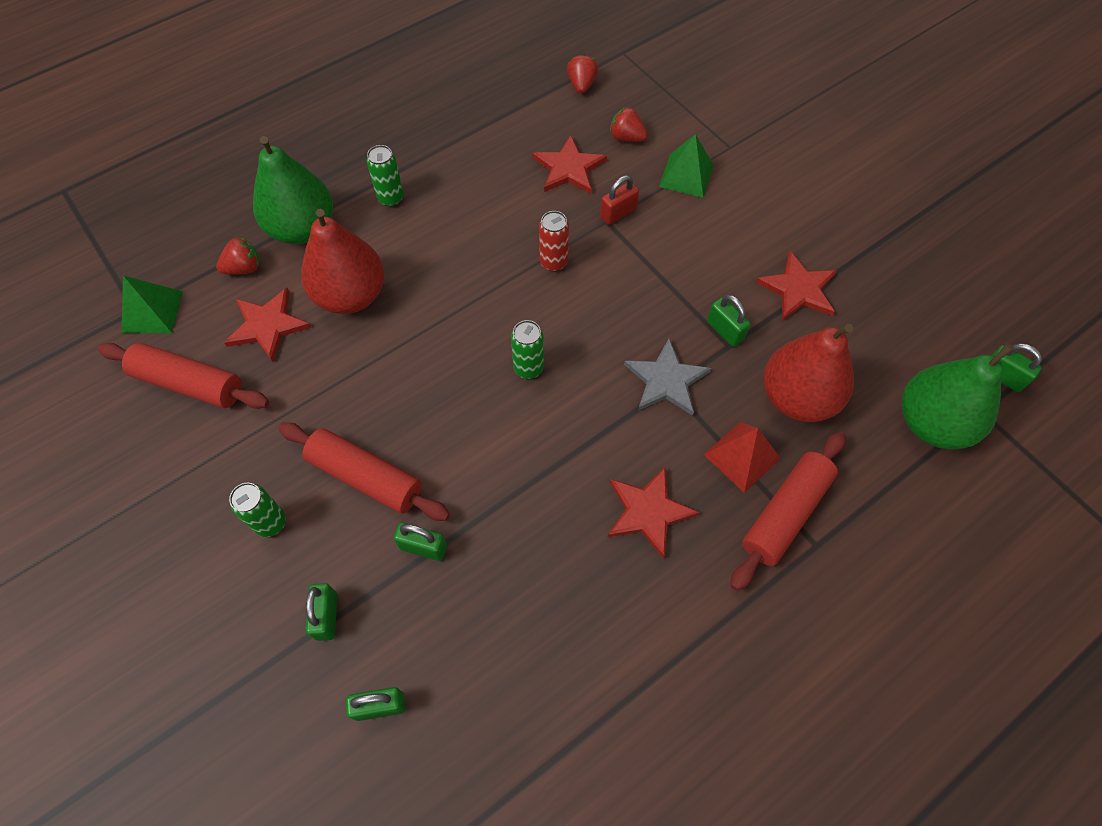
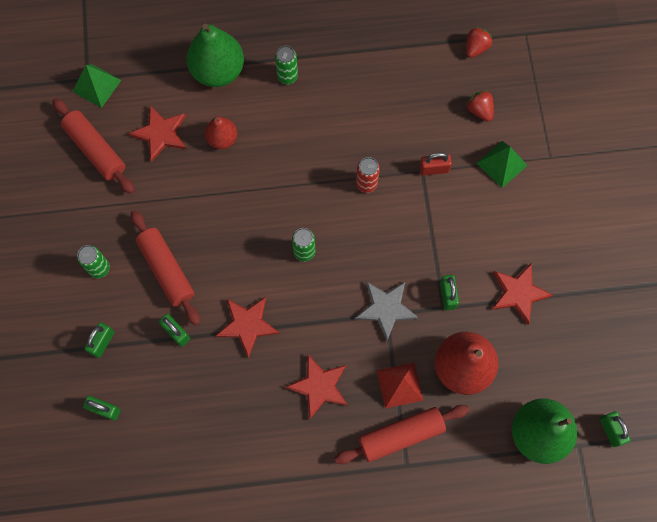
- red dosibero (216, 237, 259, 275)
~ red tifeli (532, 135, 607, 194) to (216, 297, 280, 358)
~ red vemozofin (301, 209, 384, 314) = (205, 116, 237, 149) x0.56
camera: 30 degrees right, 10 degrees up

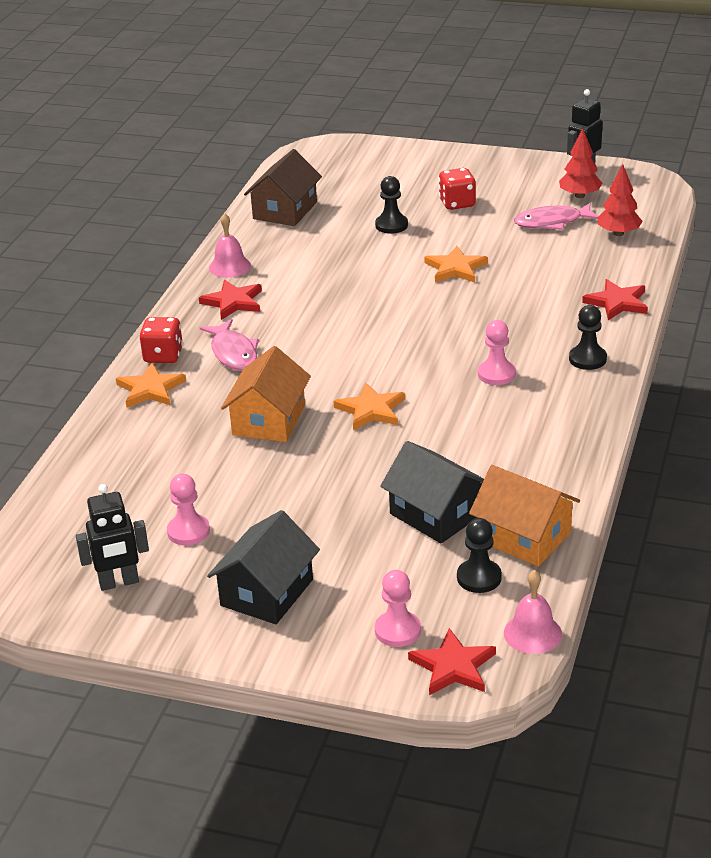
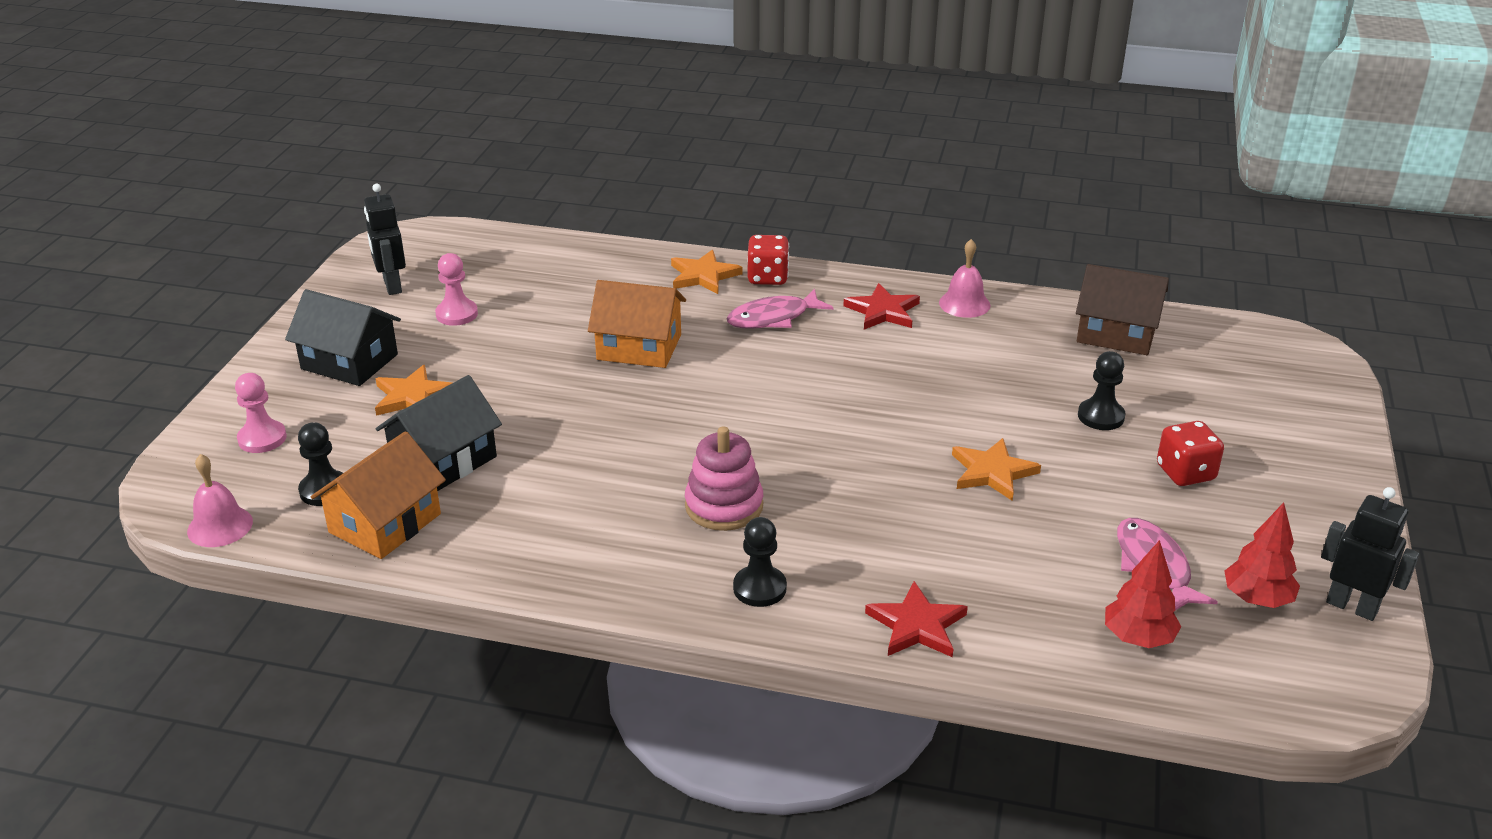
- red tifeli (408, 628, 496, 695)
~ orange tifeli (334, 383, 405, 430) to (375, 365, 452, 416)
~ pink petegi (478, 320, 516, 385) to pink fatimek (685, 426, 763, 531)
camera: 85 degrees right, 0 degrees up

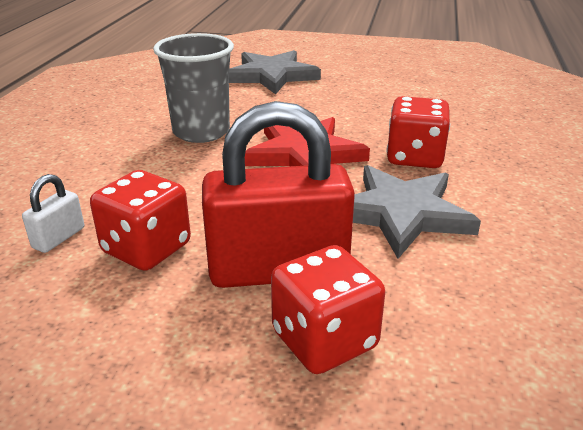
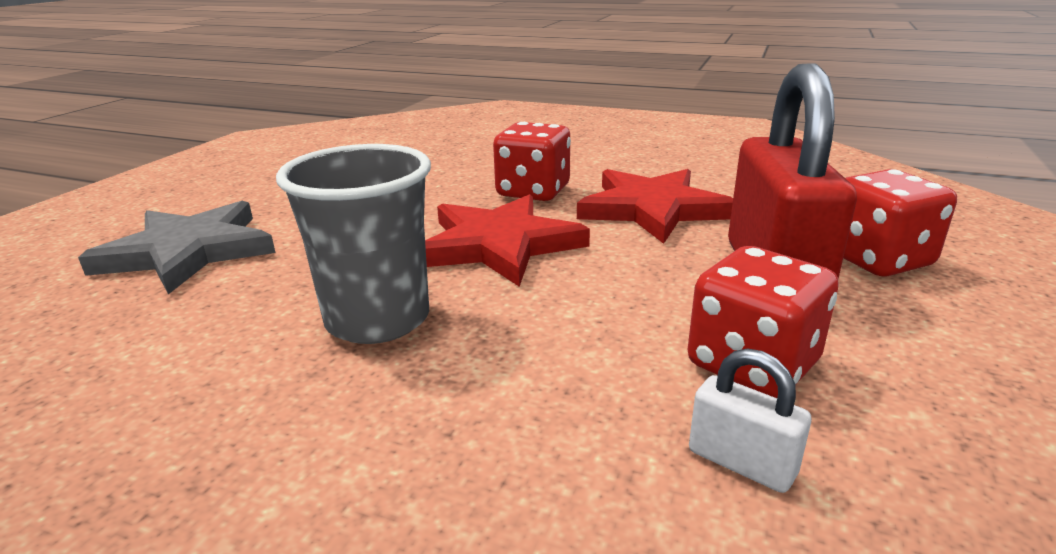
~ grey tifeli (353, 165, 481, 259) to red tifeli (577, 169, 733, 244)
camera: 80 degrees left, 5 degrees down

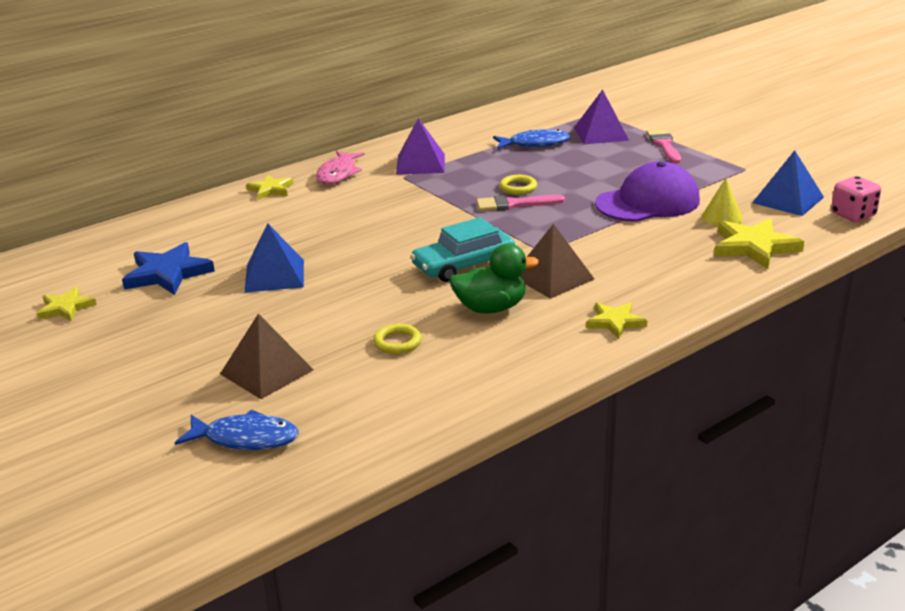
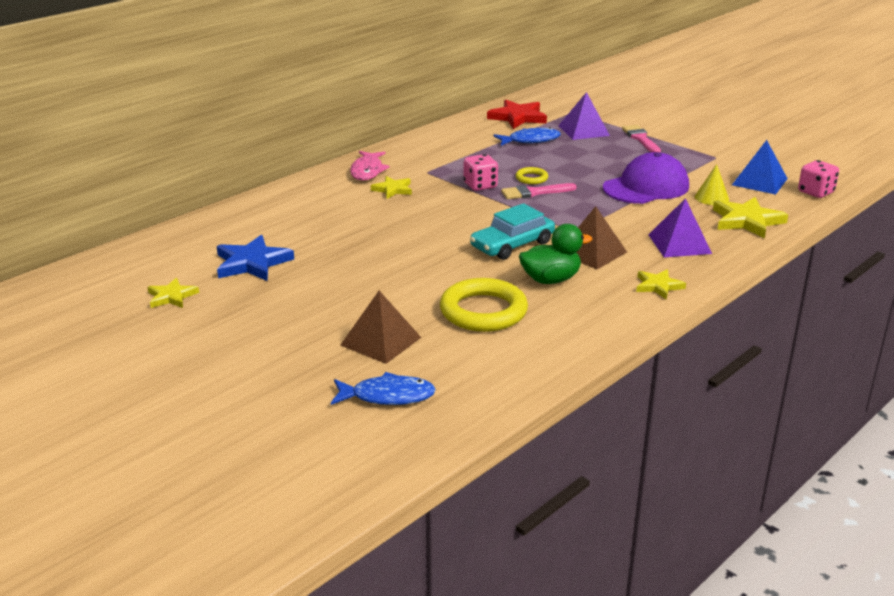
- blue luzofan (244, 223, 304, 293)
+ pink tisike (463, 154, 498, 191)
+ red tifeli (487, 100, 547, 129)
~ yellow tifeli (246, 175, 294, 200) to (371, 176, 412, 199)
~ purple luzofan (396, 118, 445, 175) to (648, 198, 712, 257)
~ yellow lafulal (373, 324, 422, 354) = (440, 278, 528, 332) x2.12
camera: 10 degrees left, 0 degrees up

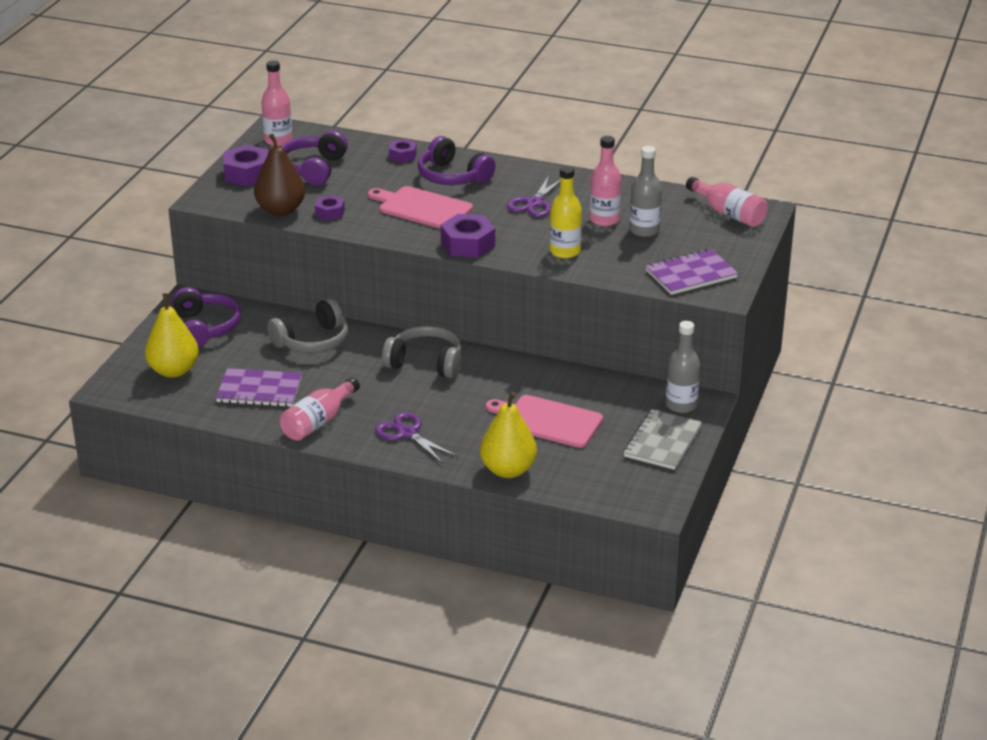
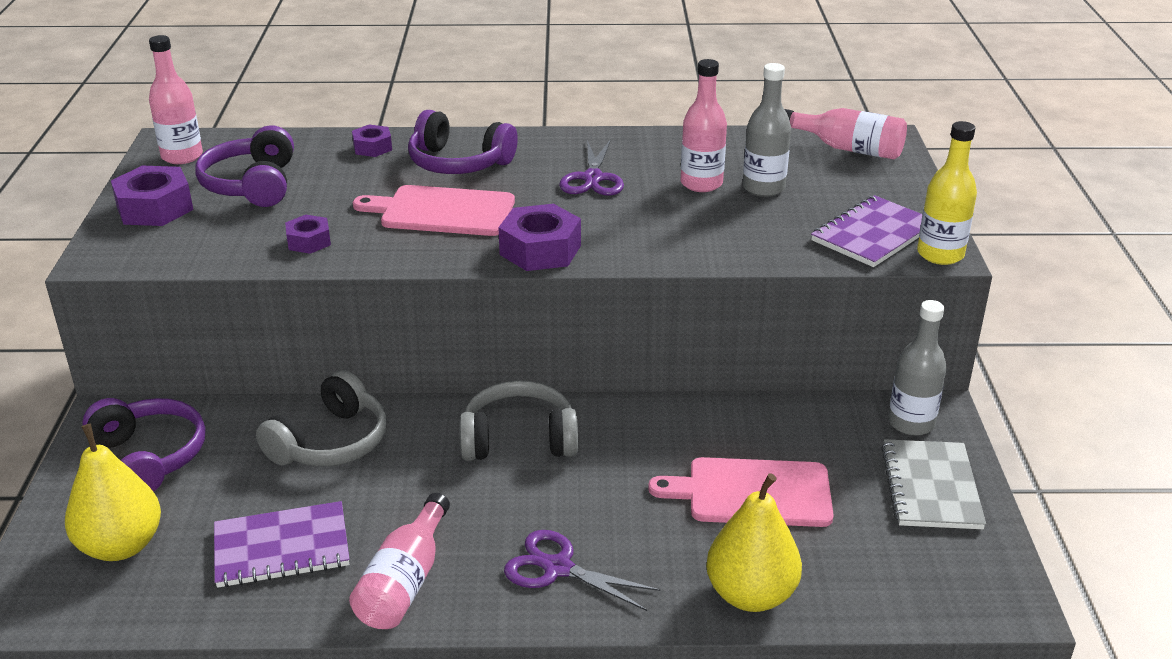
- brown vemozofin (254, 133, 305, 216)
~ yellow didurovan (550, 166, 582, 258) to (917, 121, 977, 265)
camera: 20 degrees left, 0 degrees up

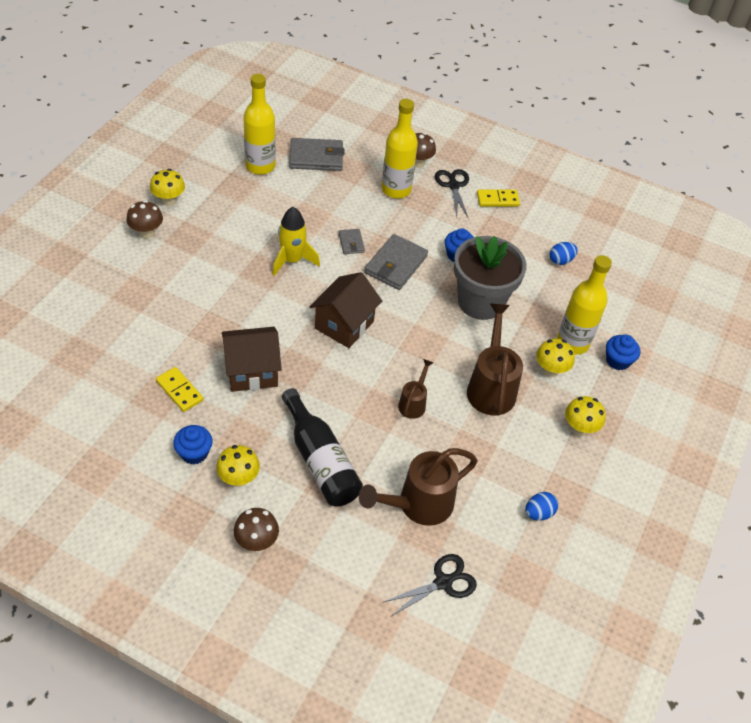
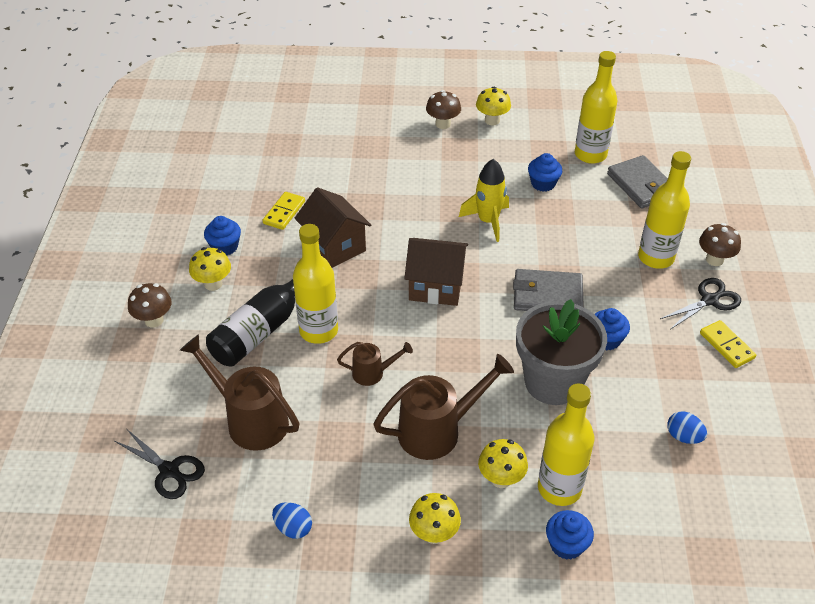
- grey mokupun (339, 229, 365, 254)
+ yellow didurovan (293, 224, 338, 344)
+ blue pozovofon (528, 153, 562, 192)
camera: 70 degrees right, 5 degrees down

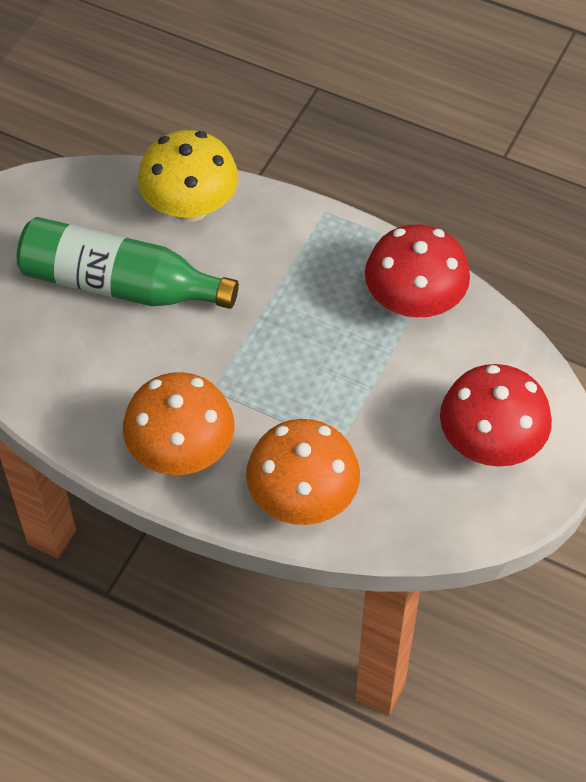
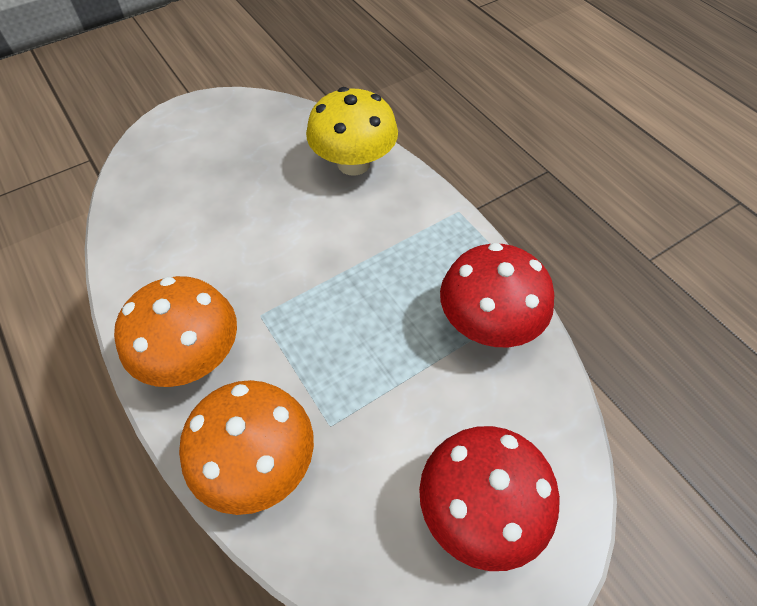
- green didurovan (17, 217, 239, 309)
camera: 30 degrees right, 0 degrees up

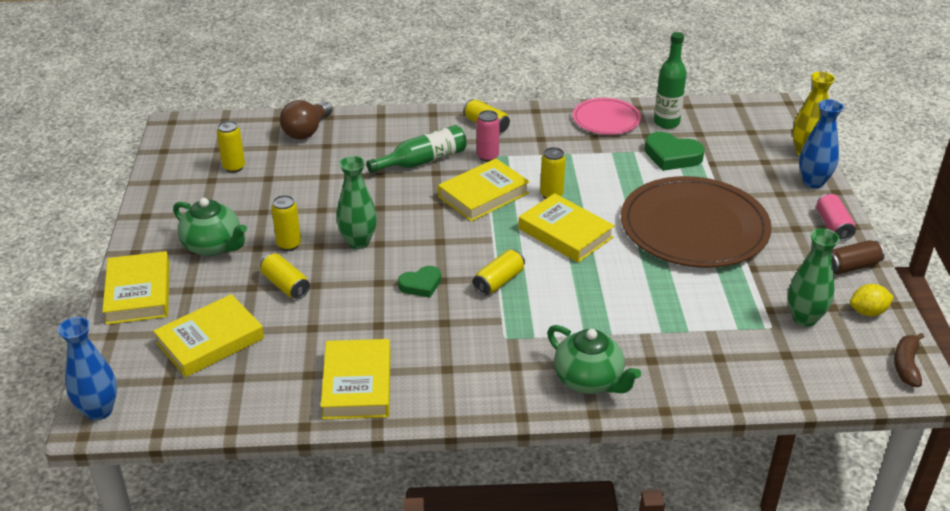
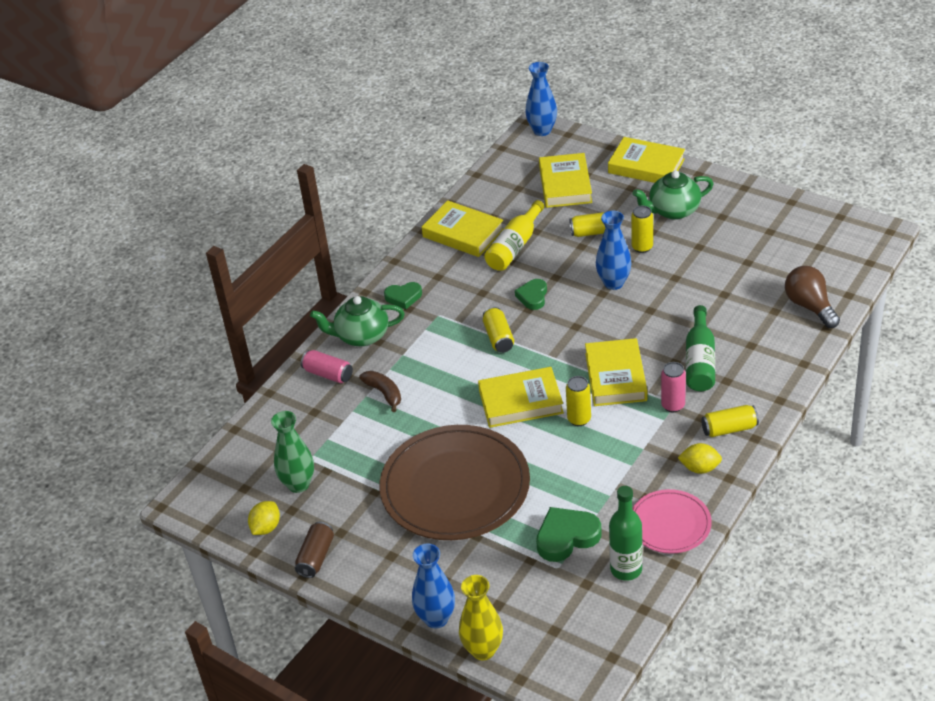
- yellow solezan (217, 121, 245, 173)
+ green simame (384, 282, 422, 309)
+ yellow didurovan (484, 200, 544, 271)
+ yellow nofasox (678, 443, 722, 474)
~ pink solezan (816, 193, 856, 241) to (301, 350, 353, 383)
~ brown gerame (894, 333, 924, 387) to (359, 371, 401, 412)
~ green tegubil (336, 156, 377, 249) to blue tegubil (596, 211, 631, 290)
camera: 130 degrees right, 5 degrees up

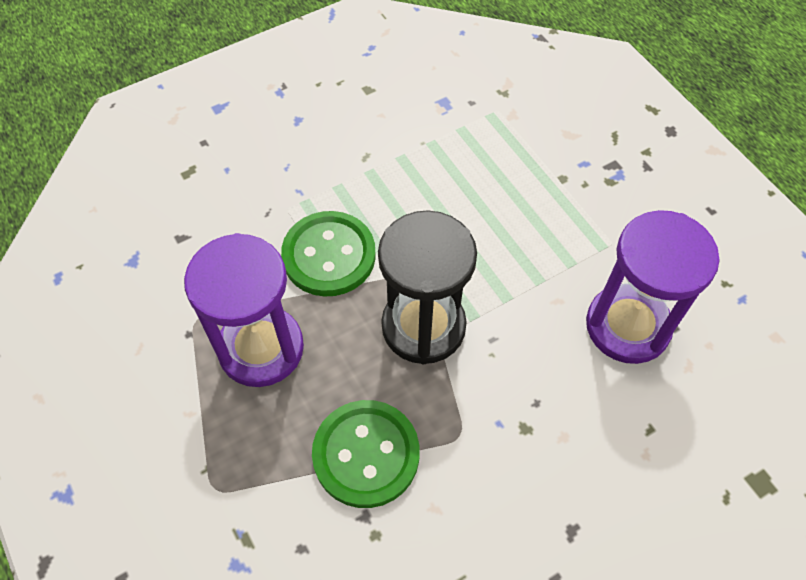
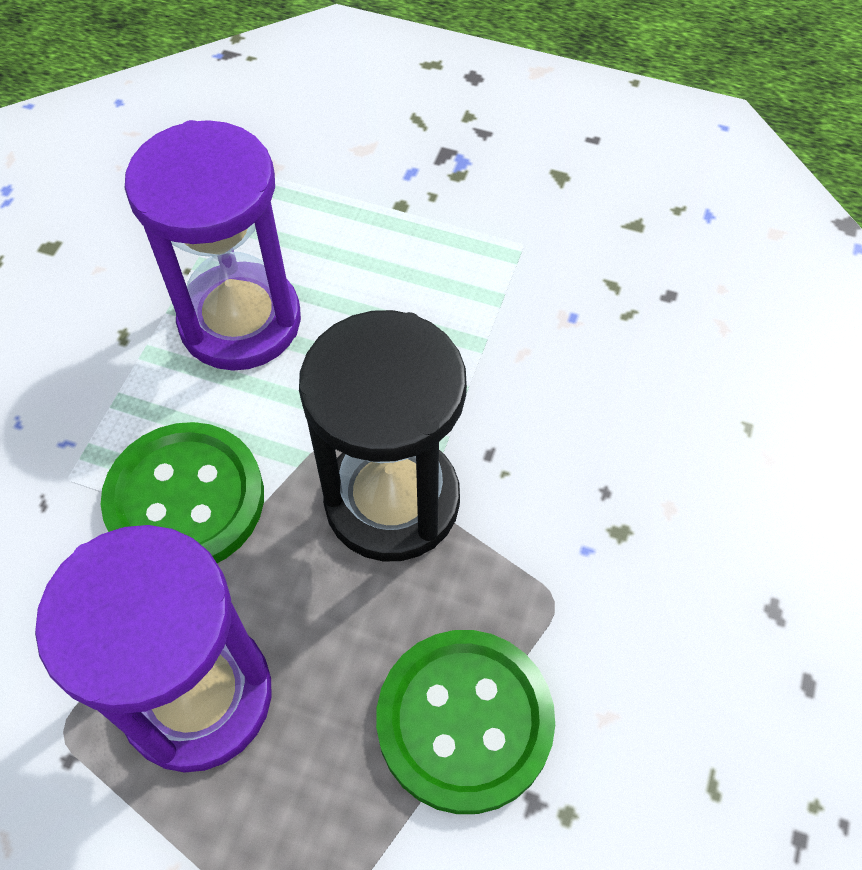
~ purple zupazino (586, 210, 719, 364) to (125, 120, 301, 371)
camera: 40 degrees left, 0 degrees up

